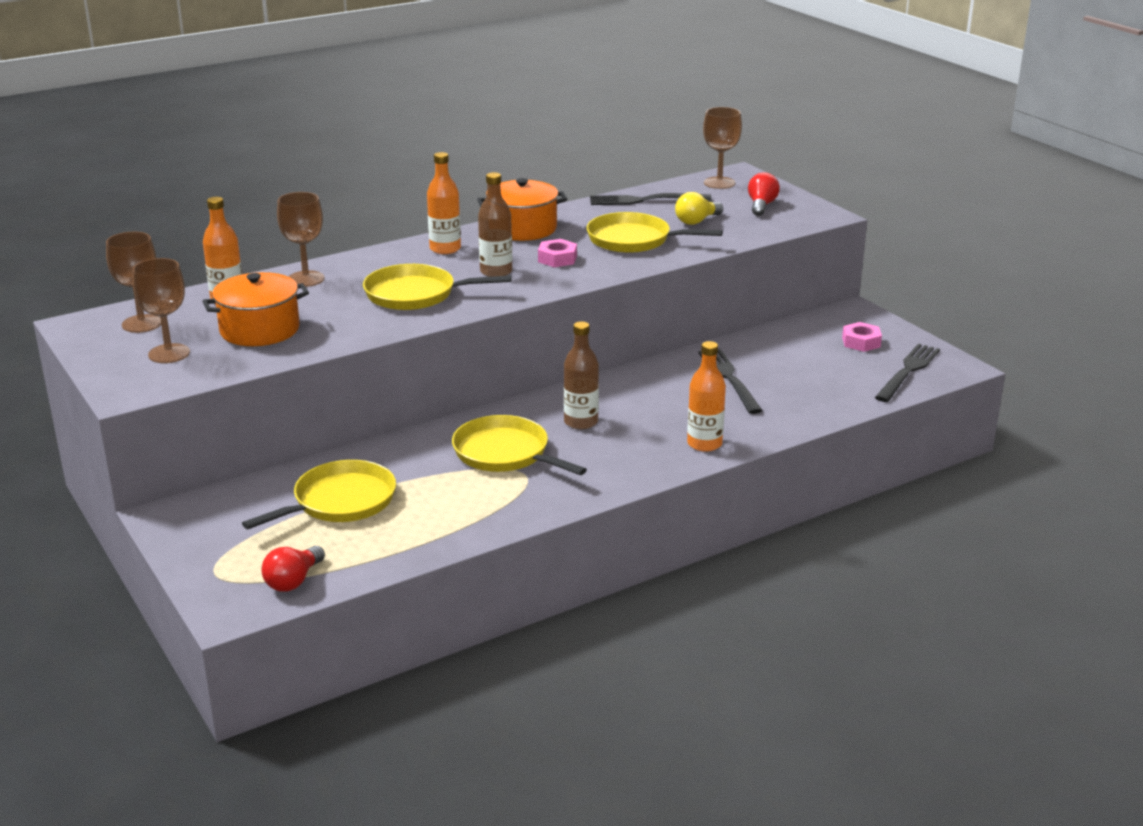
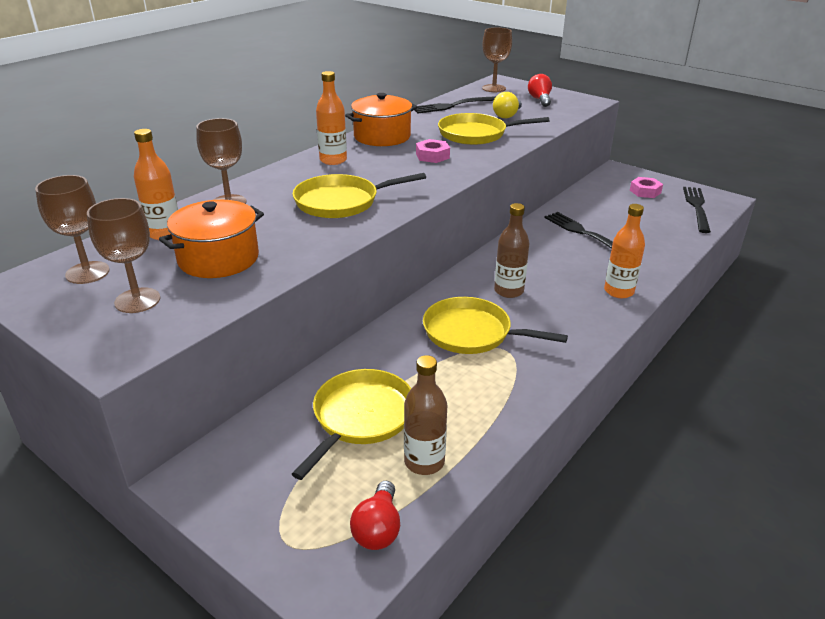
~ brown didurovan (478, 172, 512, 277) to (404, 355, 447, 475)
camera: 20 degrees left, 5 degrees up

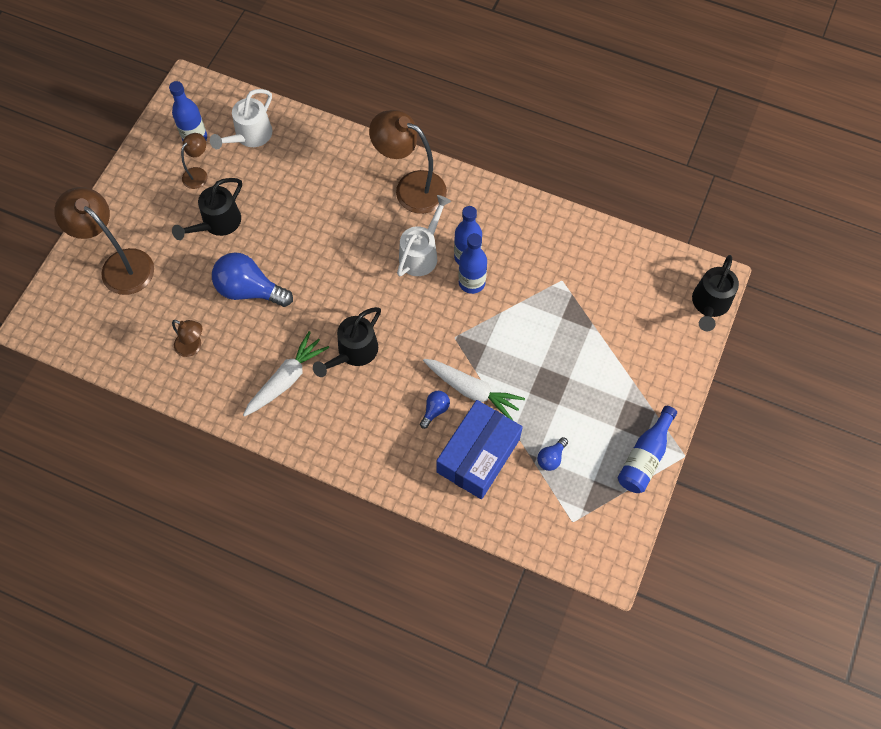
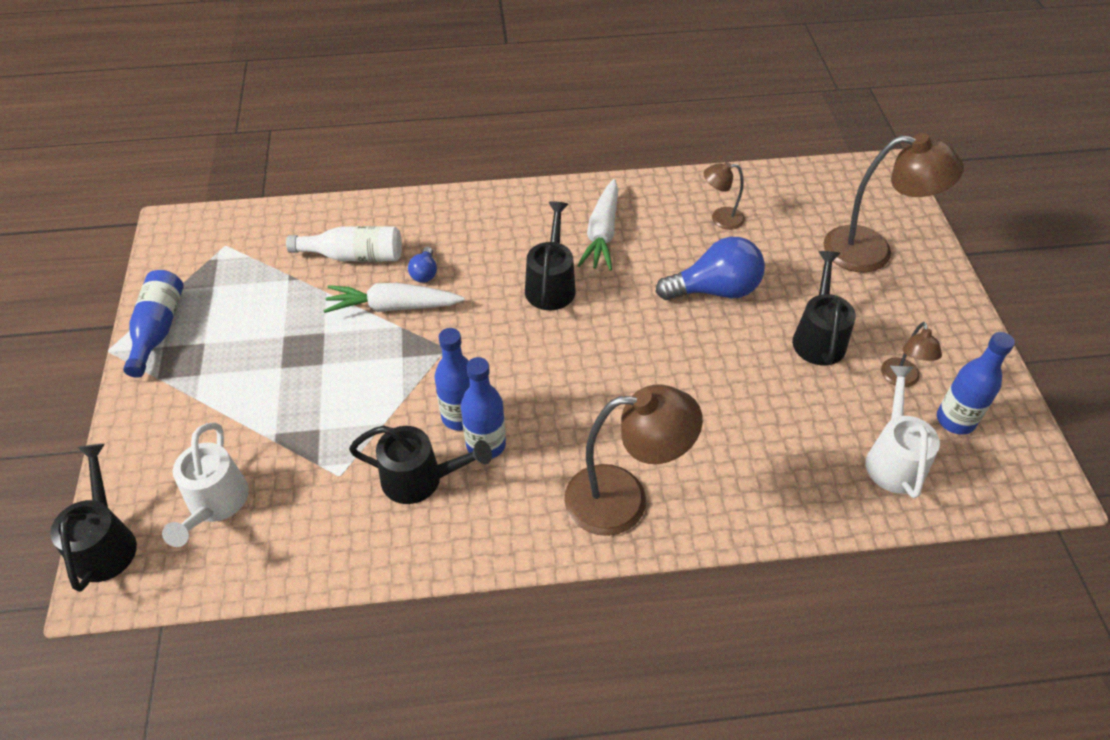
- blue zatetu (537, 437, 568, 471)
+ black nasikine (349, 426, 492, 504)
~ white nasikine (397, 195, 451, 276) to (162, 423, 249, 547)
~ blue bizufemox (436, 400, 523, 499) to white didurovan (286, 226, 402, 262)
camera: 150 degrees right, 15 degrees down

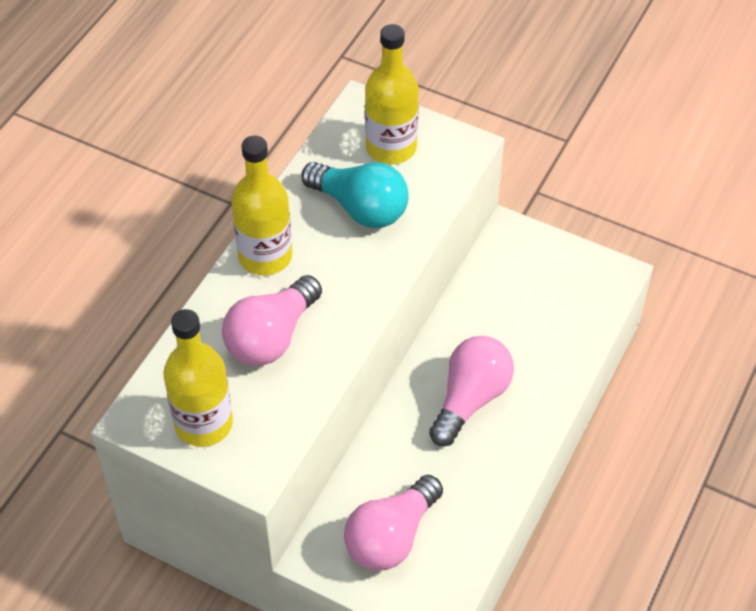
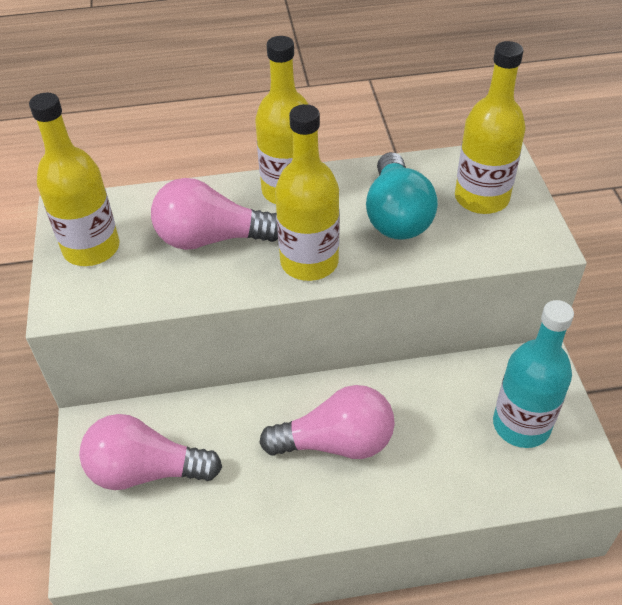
+ yellow didurovan (275, 104, 340, 281)
+ turquoise didurovan (493, 300, 574, 448)
camera: 55 degrees right, 5 degrees down

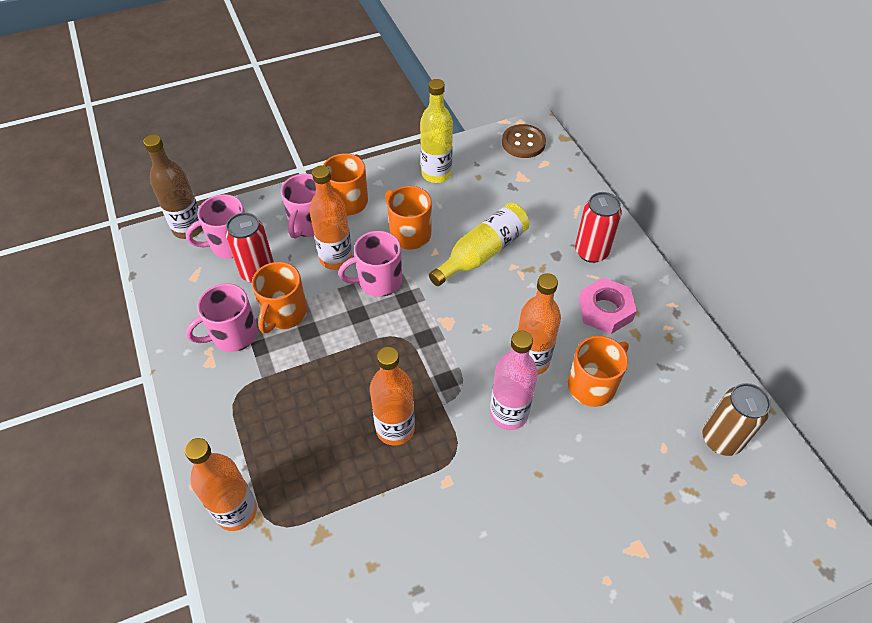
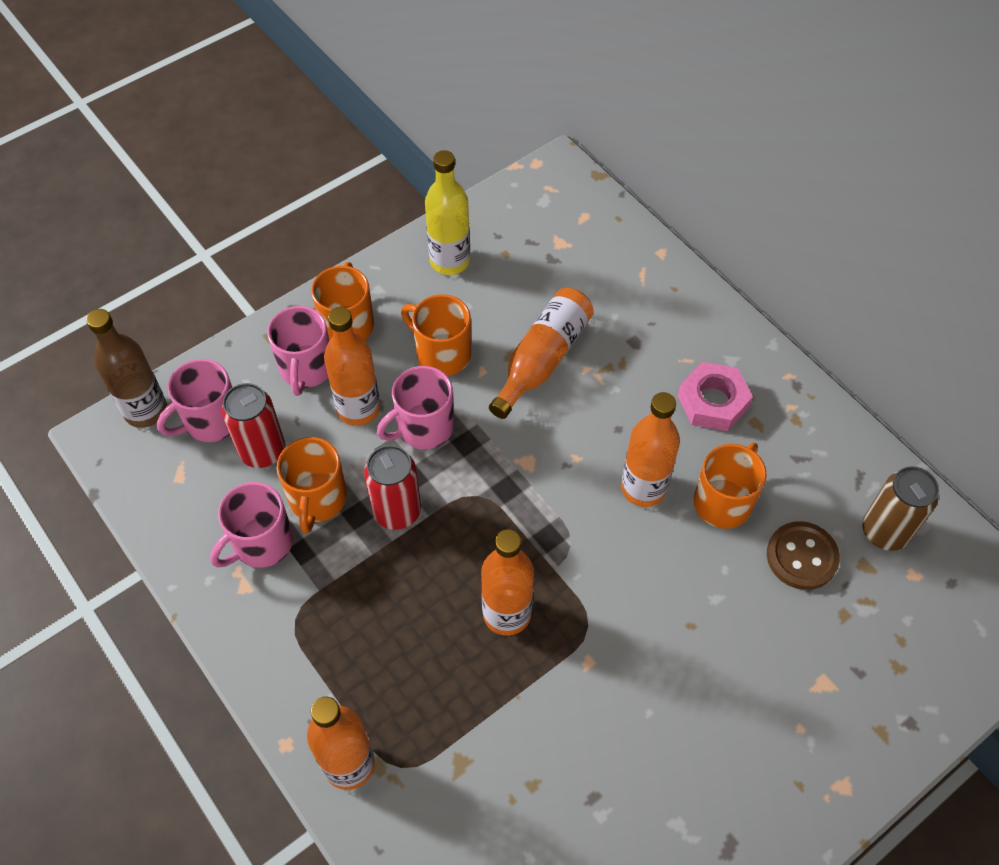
- pink didurovan (490, 330, 538, 430)
~ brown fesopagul (502, 124, 546, 158) to (767, 521, 840, 590)
~ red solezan (575, 192, 622, 263) to (364, 445, 421, 530)
~ yellow didurovan (429, 203, 529, 286) to orange didurovan (489, 288, 594, 419)
camera: 15 degrees left, 5 degrees up

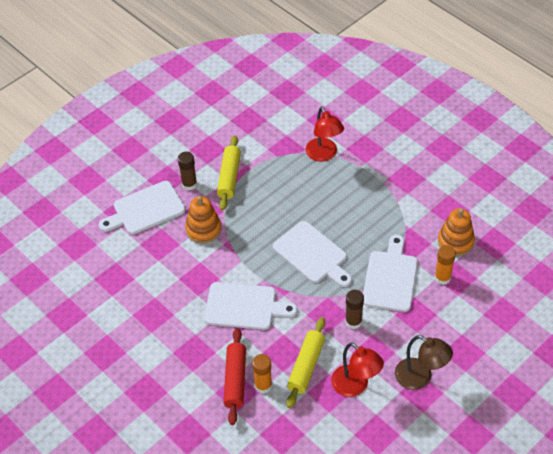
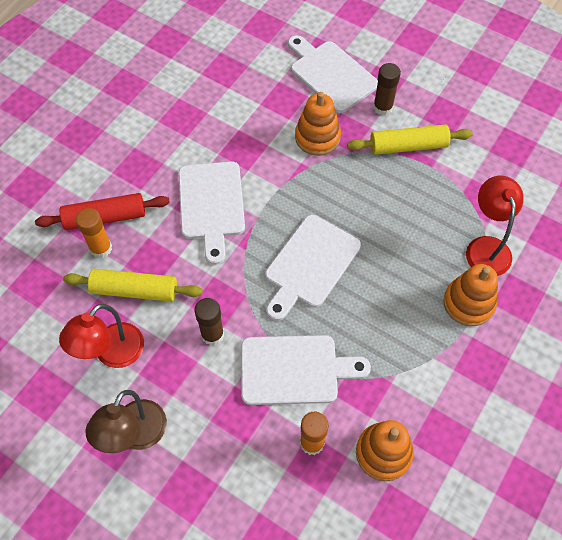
+ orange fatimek (443, 264, 498, 326)
~ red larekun (306, 107, 344, 162) = (466, 176, 524, 276) 120 degrees clockwise
camera: 75 degrees right, 10 degrees up

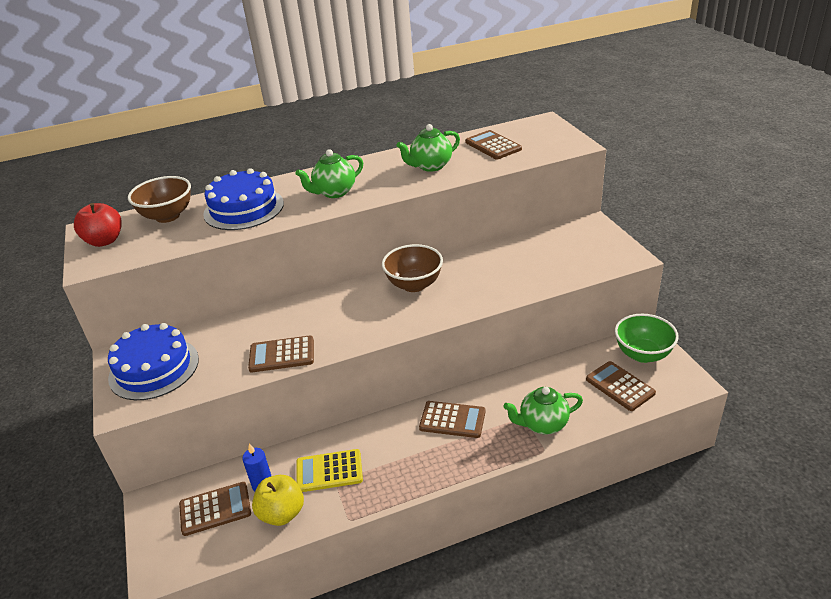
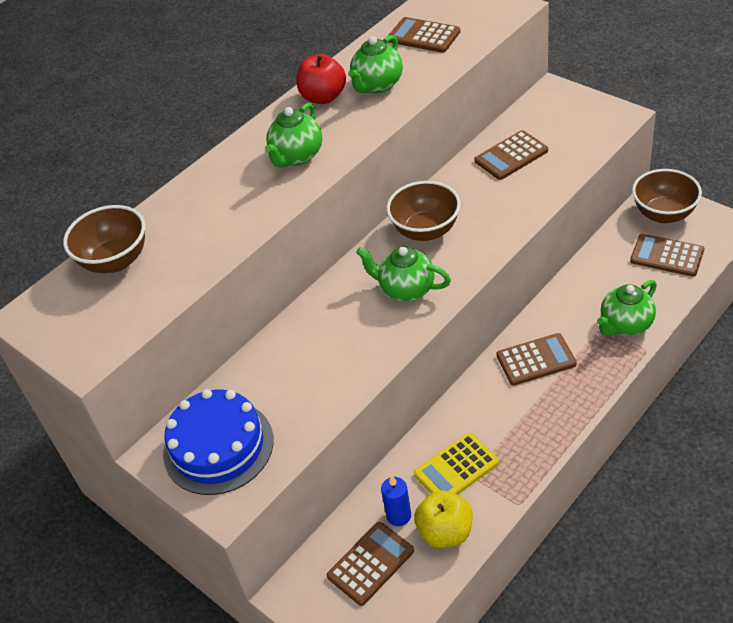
- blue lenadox (203, 168, 284, 230)
+ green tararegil (356, 247, 451, 302)
~ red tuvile (74, 203, 122, 247) to (296, 54, 346, 104)
~ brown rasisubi (248, 335, 314, 372) to (474, 130, 548, 180)
~ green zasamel (615, 314, 679, 363) to brown zasamel (632, 169, 702, 223)
camera: 25 degrees left, 10 degrees up

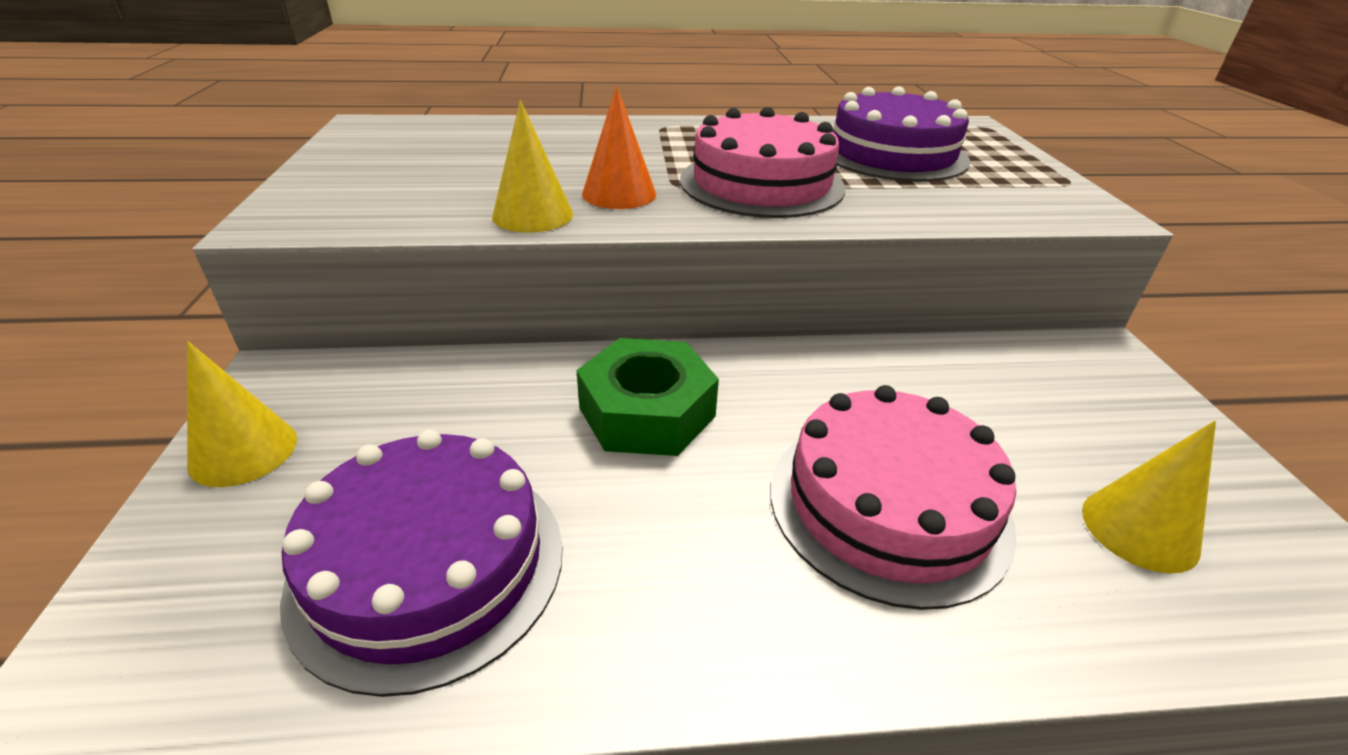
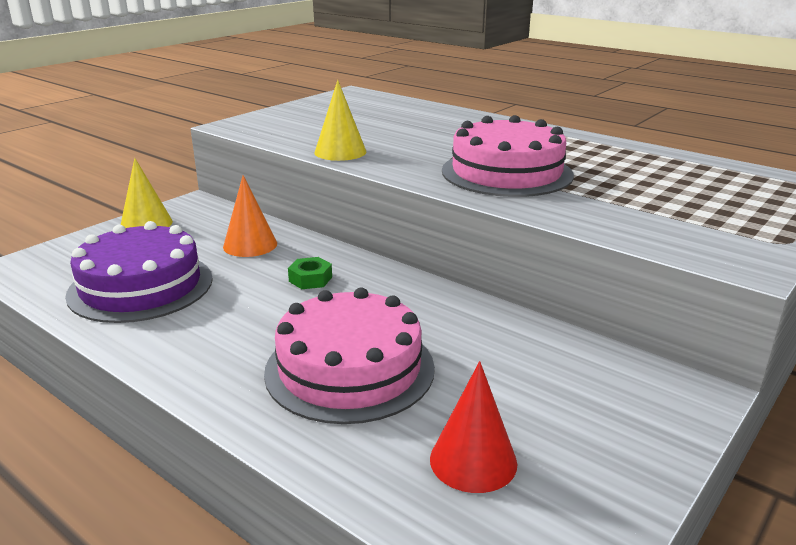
- purple lenadox (834, 86, 970, 182)
~ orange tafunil (582, 85, 656, 209) to (223, 175, 277, 257)
~ yellow tafunil (1082, 421, 1216, 573) to red tafunil (430, 361, 517, 493)
~ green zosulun (576, 338, 719, 456) = (288, 257, 332, 289) x0.48
camera: 45 degrees right, 10 degrees down

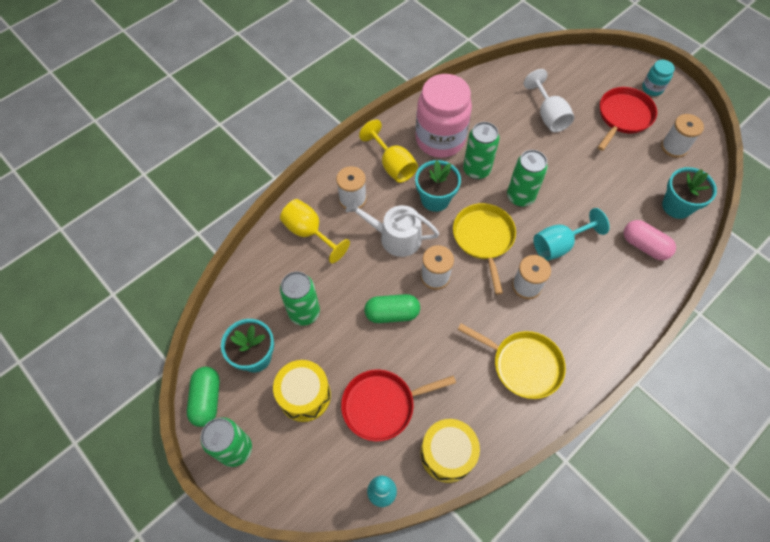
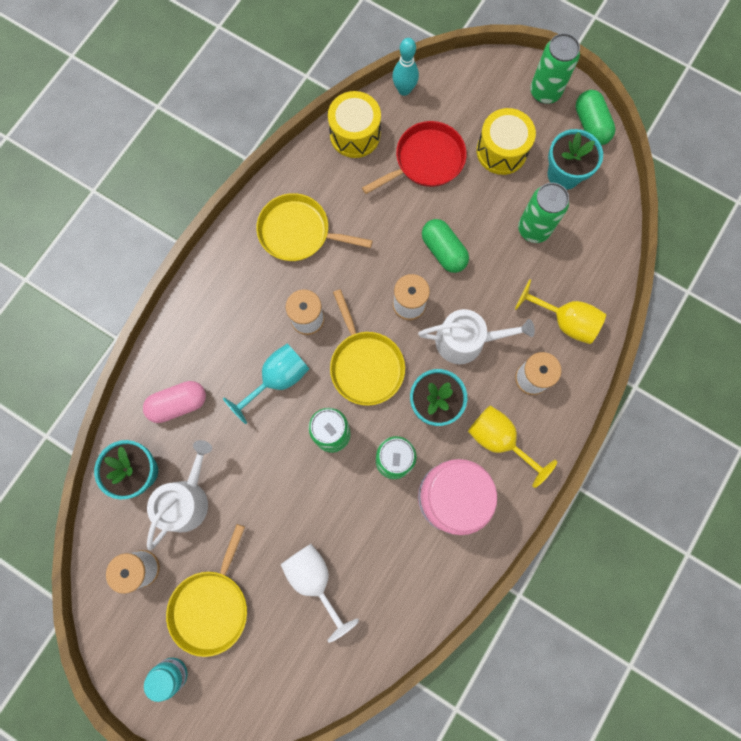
+ white nasikine (147, 440, 212, 550)
~ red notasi (598, 87, 657, 151) to yellow notasi (166, 524, 247, 657)
~ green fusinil (364, 294, 420, 323) = (422, 219, 469, 273) 75 degrees clockwise
~ pink fusinil (624, 220, 676, 260) = (143, 381, 206, 423) 45 degrees counterclockwise
camera: 165 degrees right, 15 degrees up

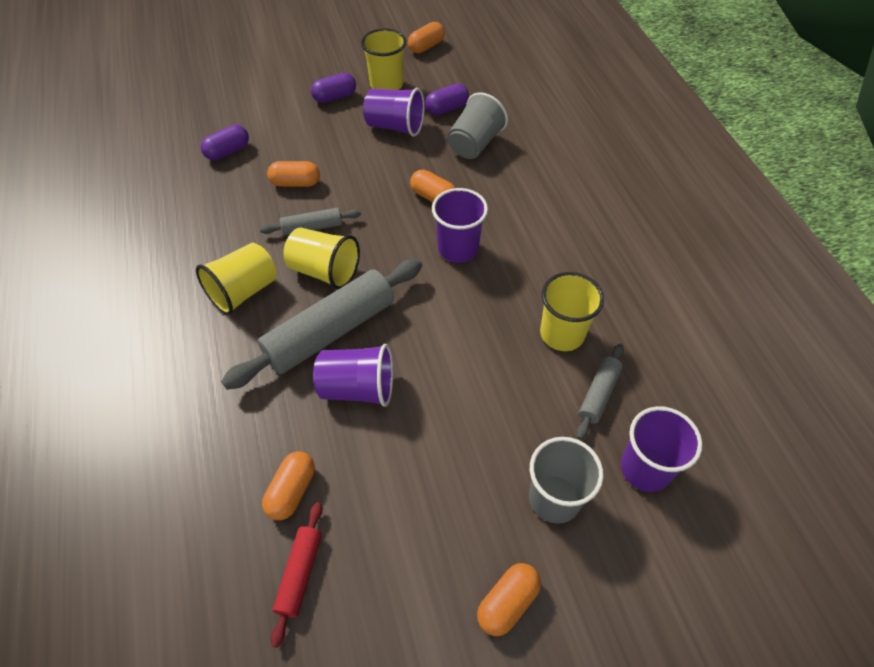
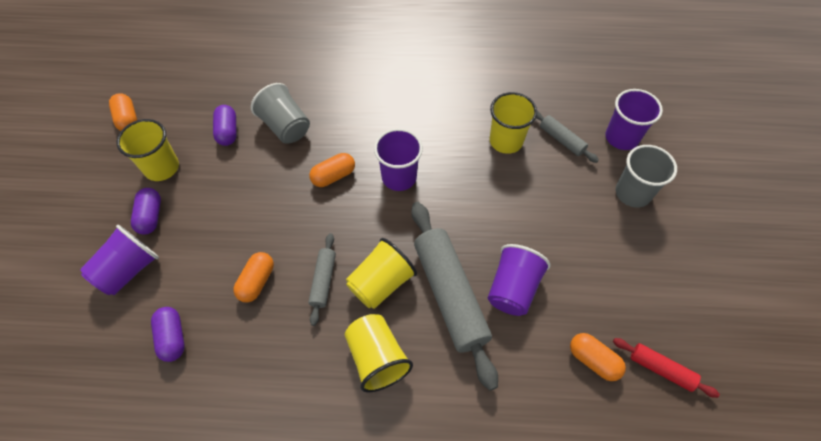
- orange fusinil (477, 563, 541, 636)
~ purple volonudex (363, 88, 425, 137) to (80, 225, 159, 295)
camera: 70 degrees left, 5 degrees up

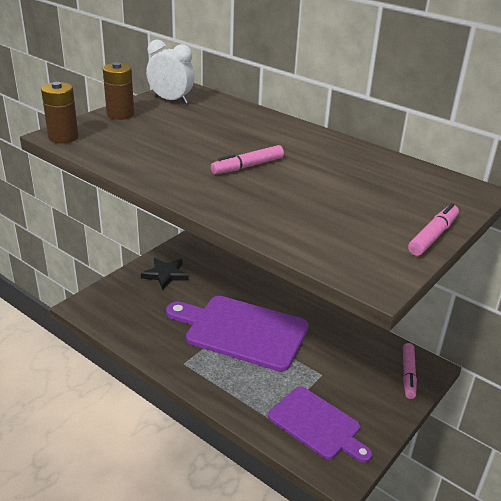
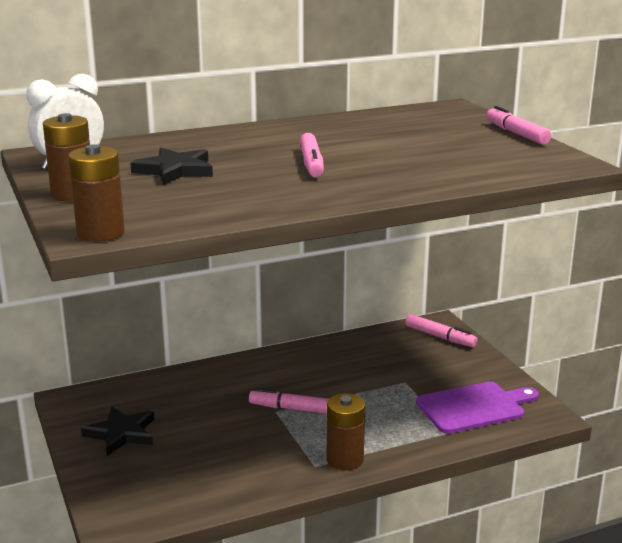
+ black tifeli (130, 148, 213, 185)
+ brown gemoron (327, 393, 365, 470)
~ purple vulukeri (166, 296, 309, 372) to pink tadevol (249, 388, 329, 414)
camera: 60 degrees left, 10 degrees down

